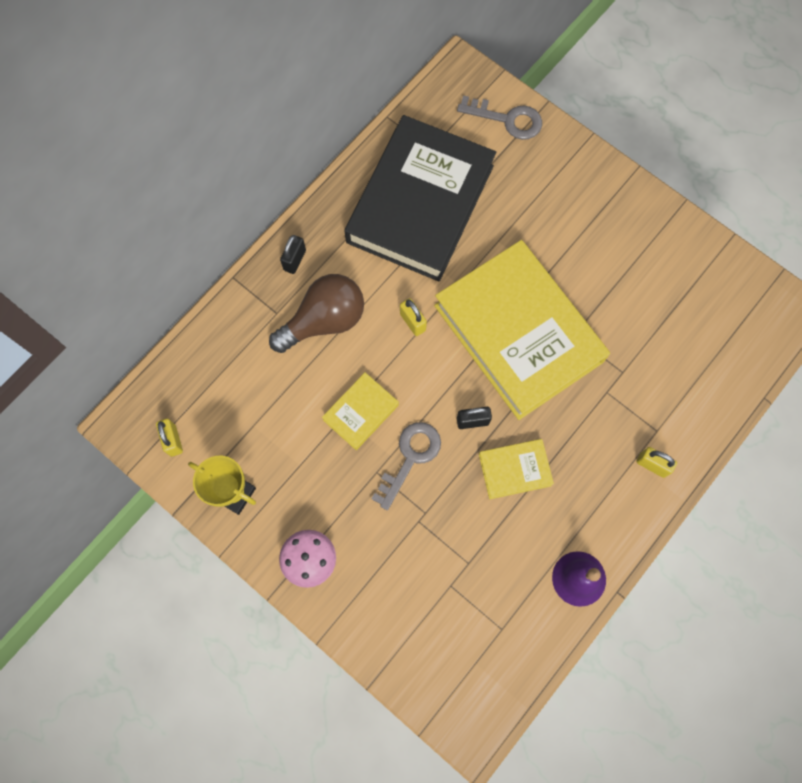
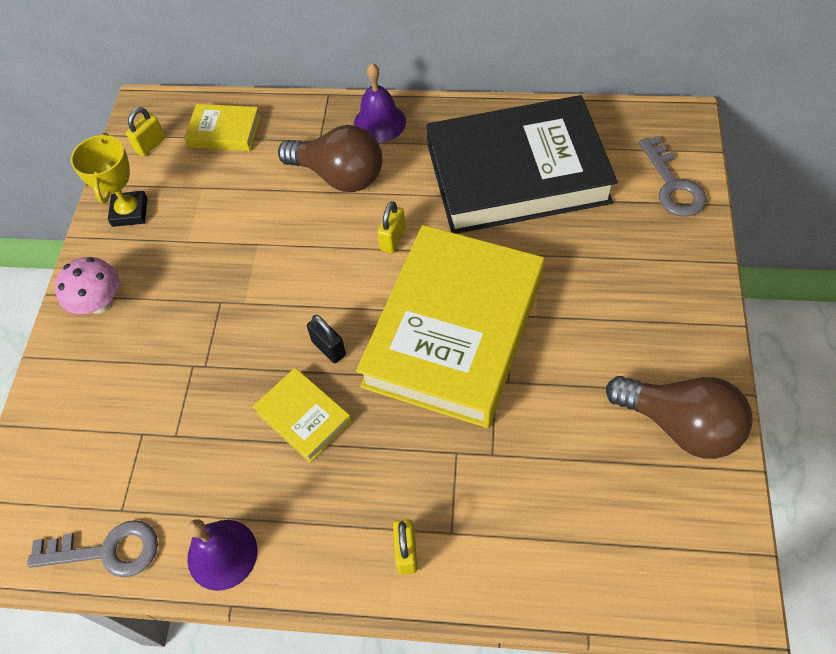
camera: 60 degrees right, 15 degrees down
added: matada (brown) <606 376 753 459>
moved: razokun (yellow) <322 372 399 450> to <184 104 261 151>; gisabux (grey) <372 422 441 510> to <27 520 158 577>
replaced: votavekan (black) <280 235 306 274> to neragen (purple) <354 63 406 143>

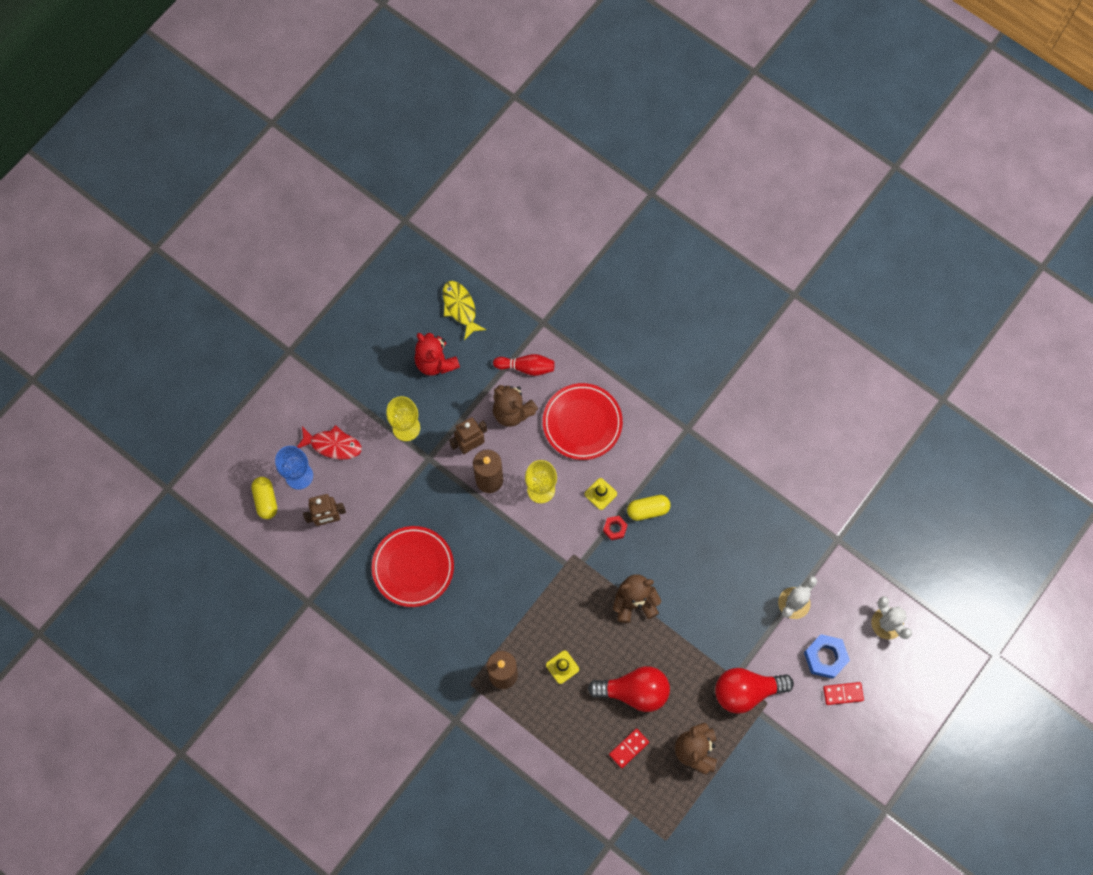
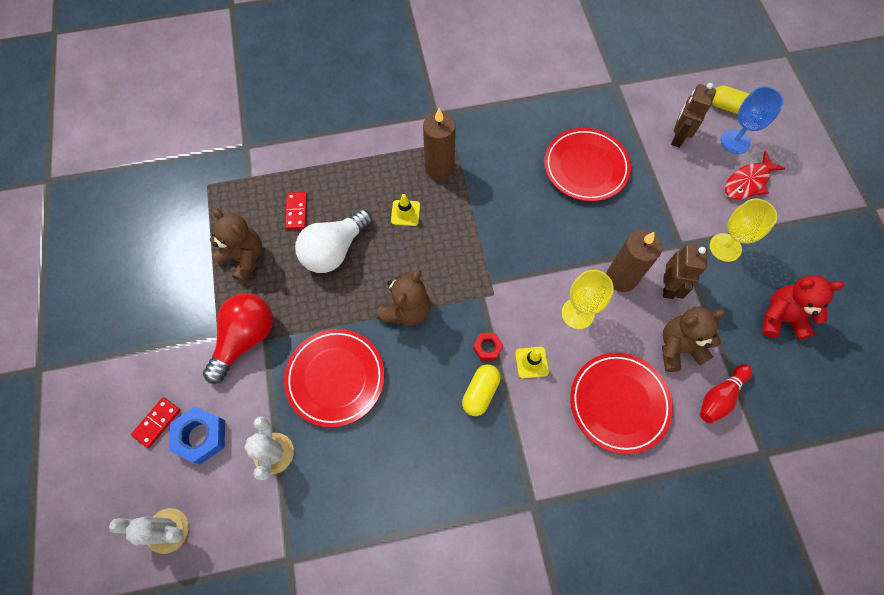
camera: 130 degrees right, 5 degrees down
removed: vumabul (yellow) <443 281 486 340>
added: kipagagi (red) <284 329 385 427>
recoloured: matada (red) <588 666 670 712> to matada (white) <295 209 372 273>

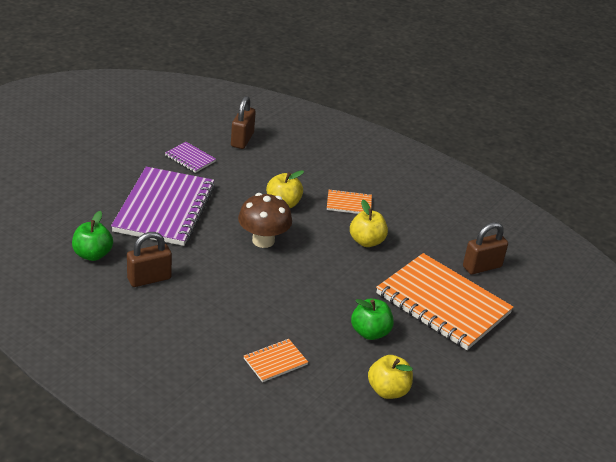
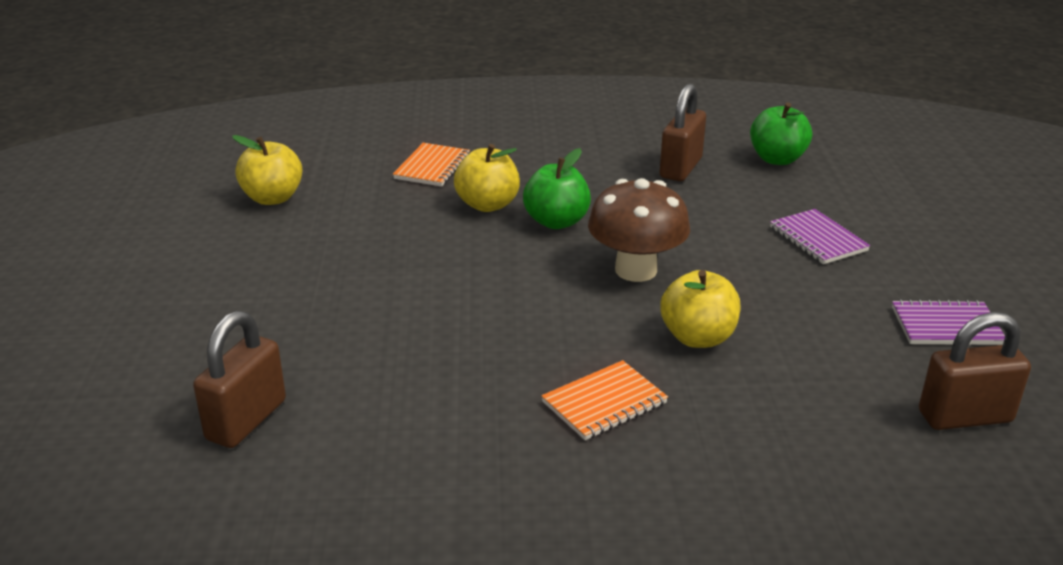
camera: 145 degrees right, 5 degrees down
removed: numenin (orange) <376 253 513 350>
moved: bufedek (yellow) <350 200 388 247> to <454 144 520 212>; bufedek (green) <351 298 394 340> to <523 148 591 229>
turned: votavekan (brown) <231 96 256 149> = <919 312 1031 430> 75 degrees counterclockwise
resized: numenin (purple) <111 167 215 246> = <770 209 870 264> x0.43

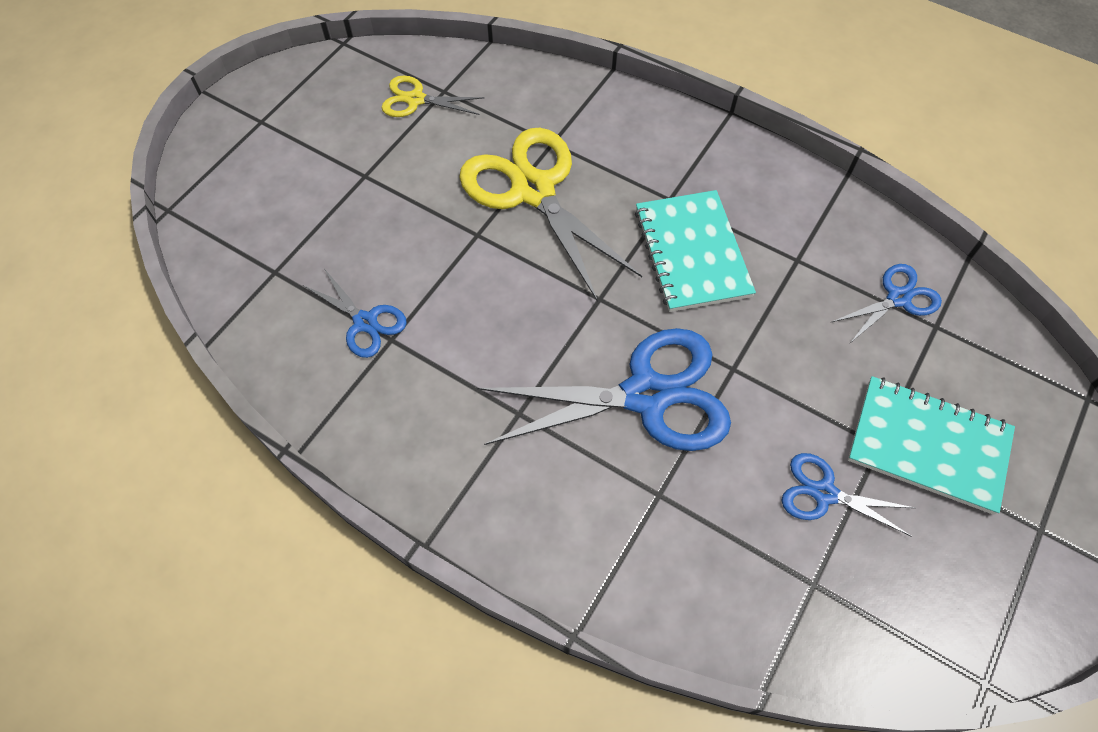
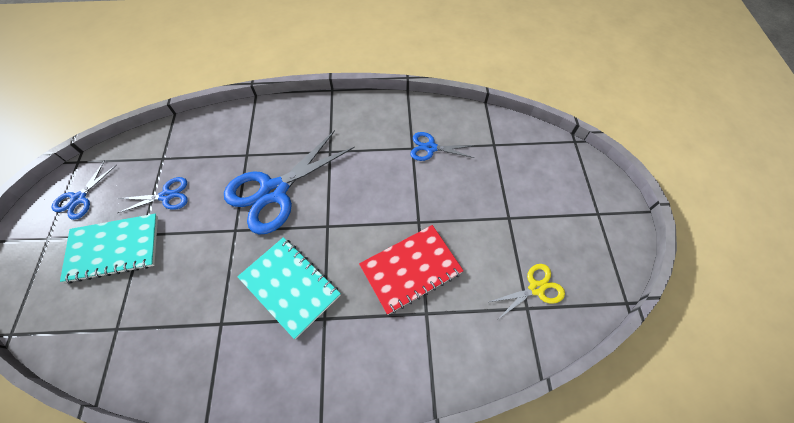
camera: 145 degrees right, 0 degrees up
moved: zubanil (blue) <832 264 942 343> to <52 160 117 220>
replaced: zubanil (yellow) <459 128 642 302> to numenin (red) <359 225 463 315>

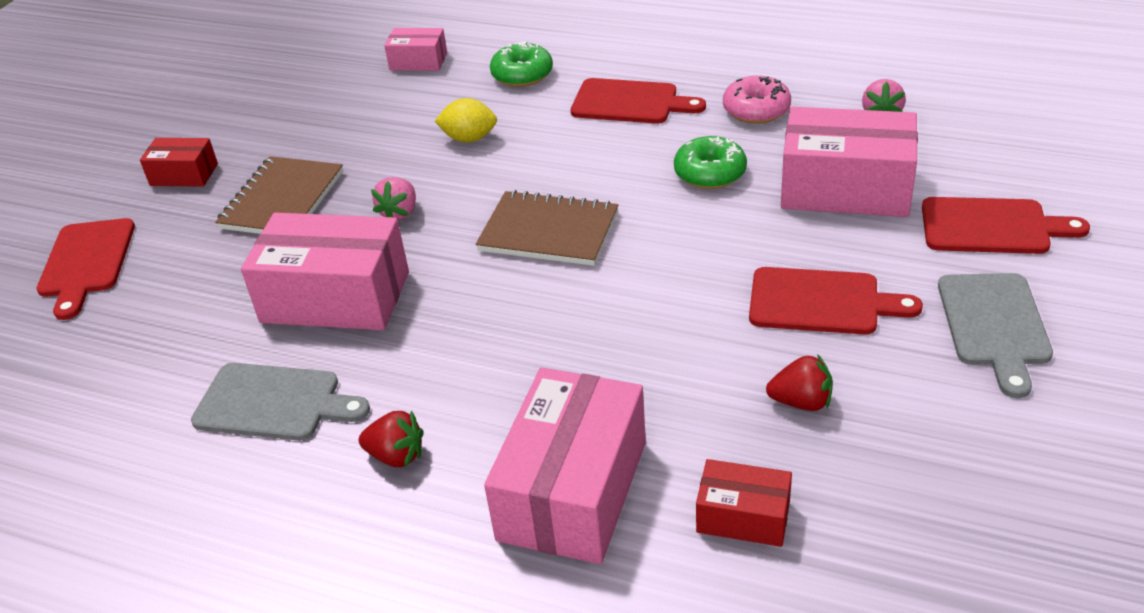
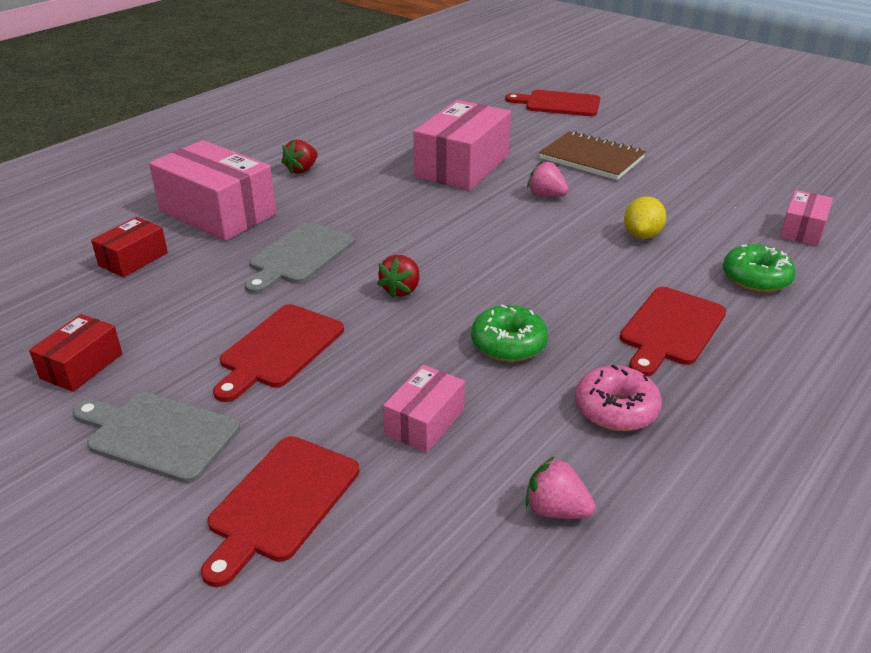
camera: 105 degrees right, 5 degrees down
removed: numenin (brown) <476 190 619 266>
moved: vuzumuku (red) <140 138 218 187> to <29 314 122 392>; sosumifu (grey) <191 363 370 441> to <245 222 355 294>; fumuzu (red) <766 354 833 411> to <377 255 420 298>
resized: vuzumuku (pink) <781 107 918 217> = <383 365 465 453> x0.52

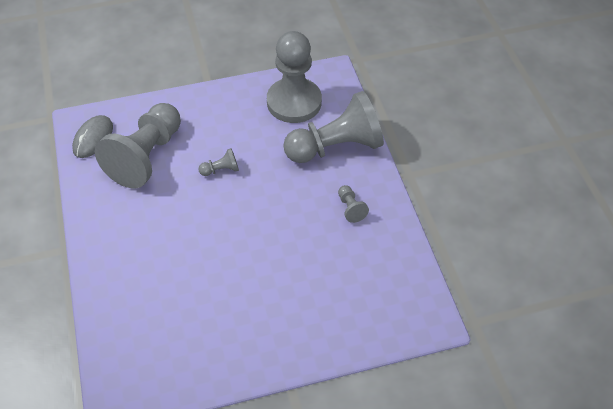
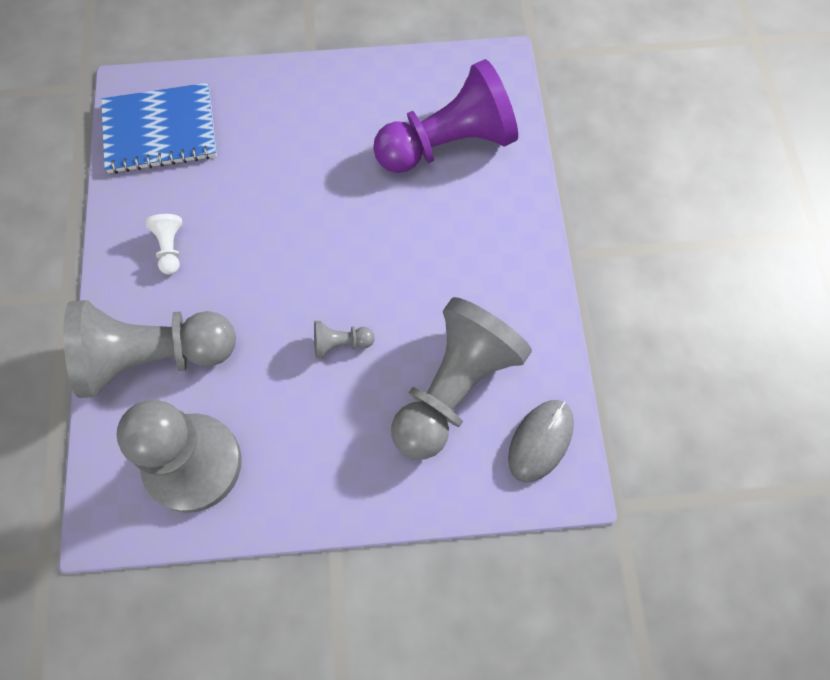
camera: 170 degrees left, 15 degrees up
added: numenin (blue) <101 83 217 174>; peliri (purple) <373 59 518 173>
recoloured: peliri (grey) <338 185 369 223> to peliri (white) <145 214 183 275>

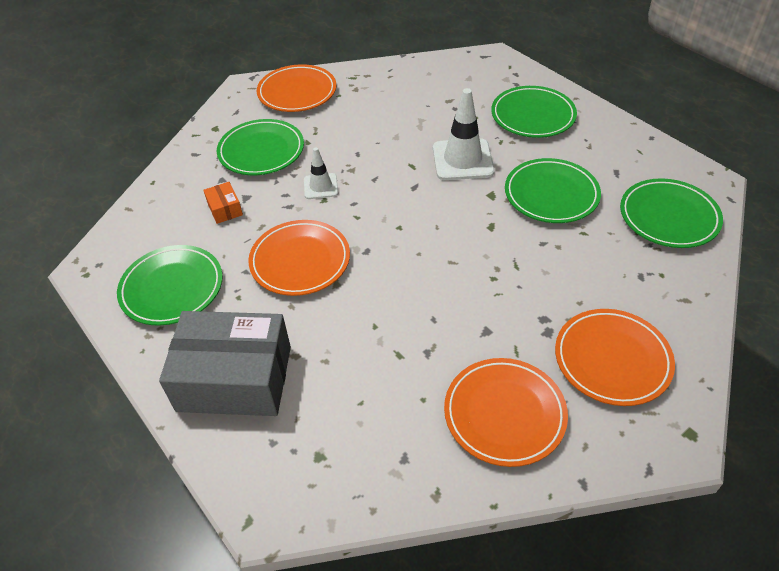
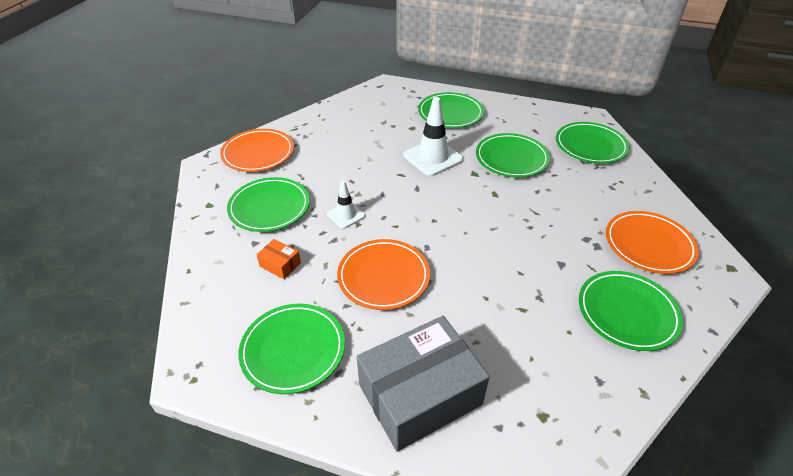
camera: 35 degrees left, 5 degrees down
recoloured: kipagagi (orange) <444 358 568 467> to kipagagi (green) <579 271 683 351>

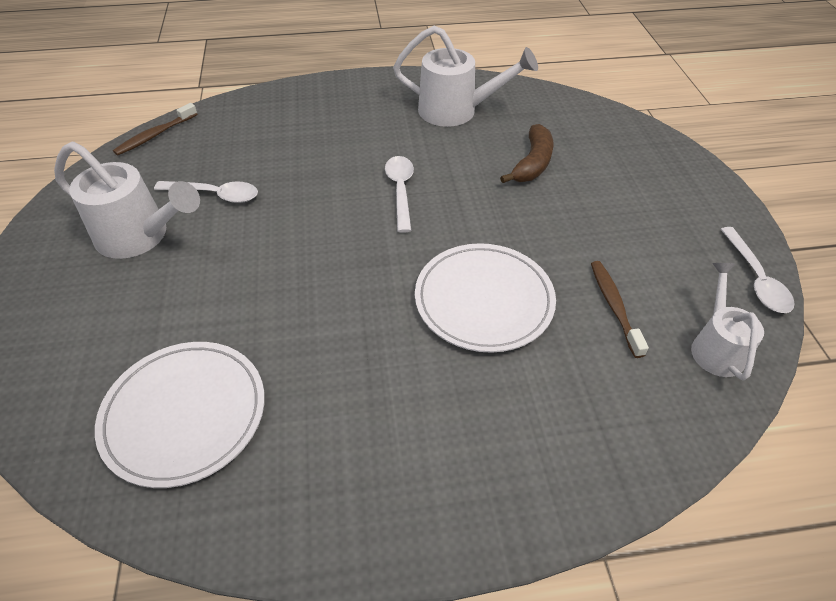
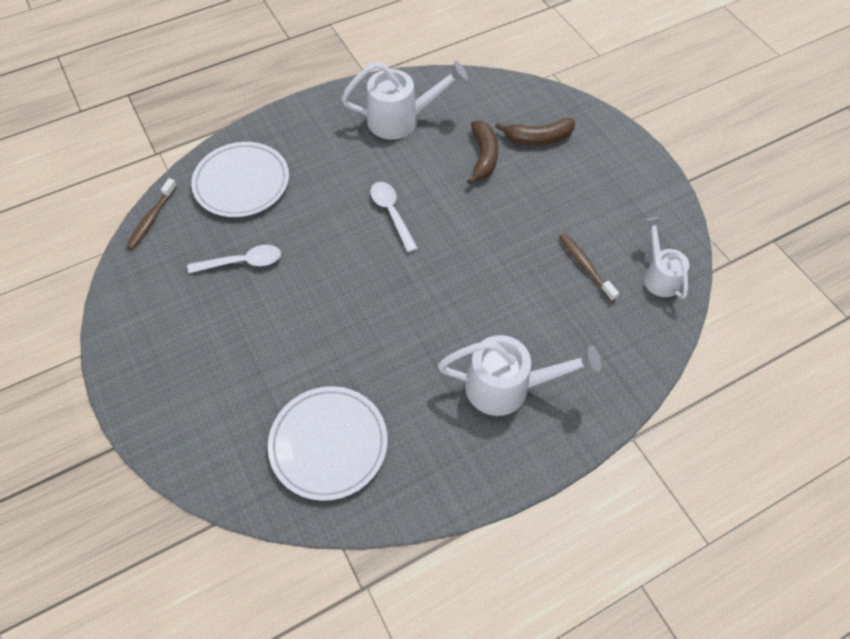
camera: 20 degrees left, 10 degrees up
removed: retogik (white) <720 227 795 313>
added: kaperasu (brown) <495 118 575 145>
moved: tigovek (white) <54 142 200 259> to <438 335 602 416>; kipagagi (white) <415 243 556 353> to <191 142 289 217>

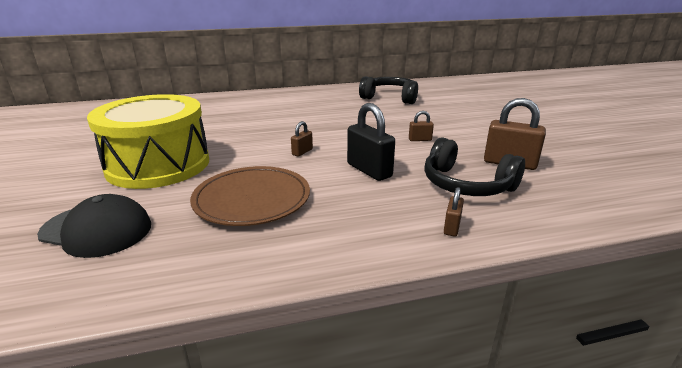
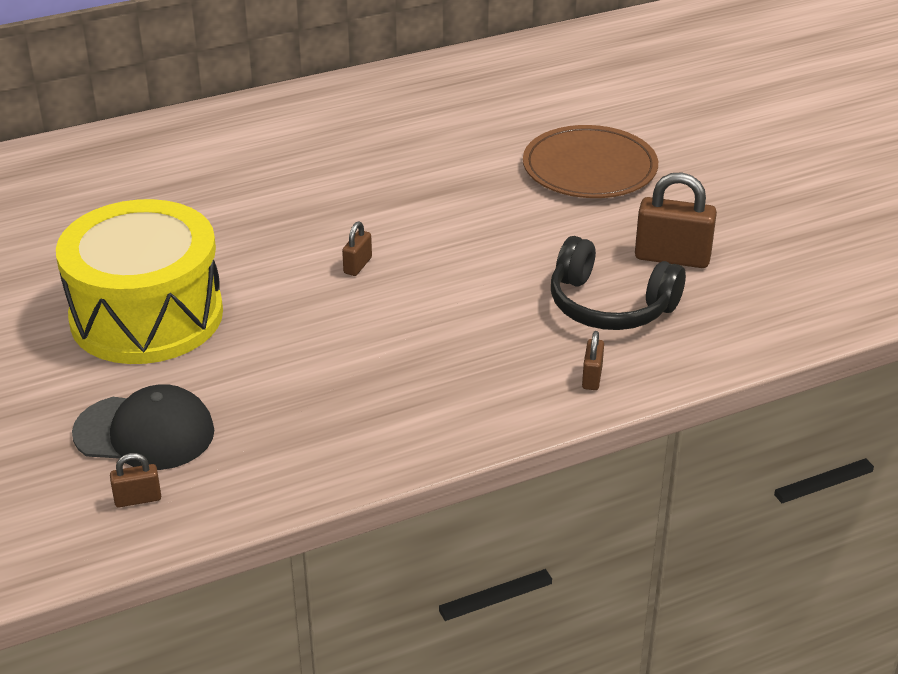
camera: 10 degrees left, 10 degrees up
removed: votavekan (black) <347 103 395 181>; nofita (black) <359 76 418 104>
moved: kipagagi (brown) <190 166 310 226> to <523 125 658 198>; votavekan (brown) <409 111 434 141> to <110 453 161 507>

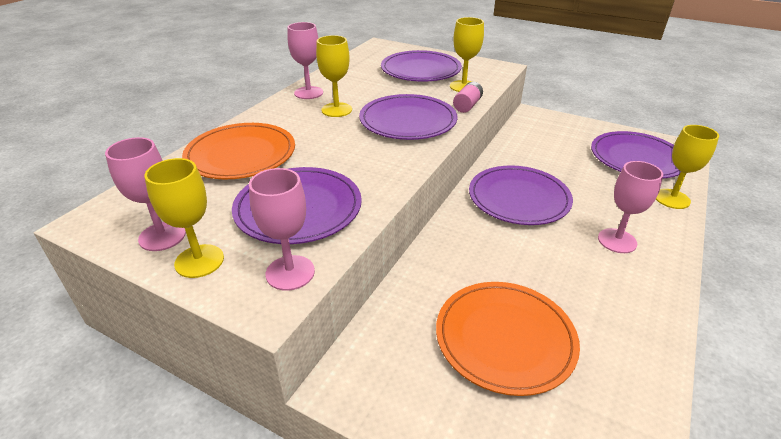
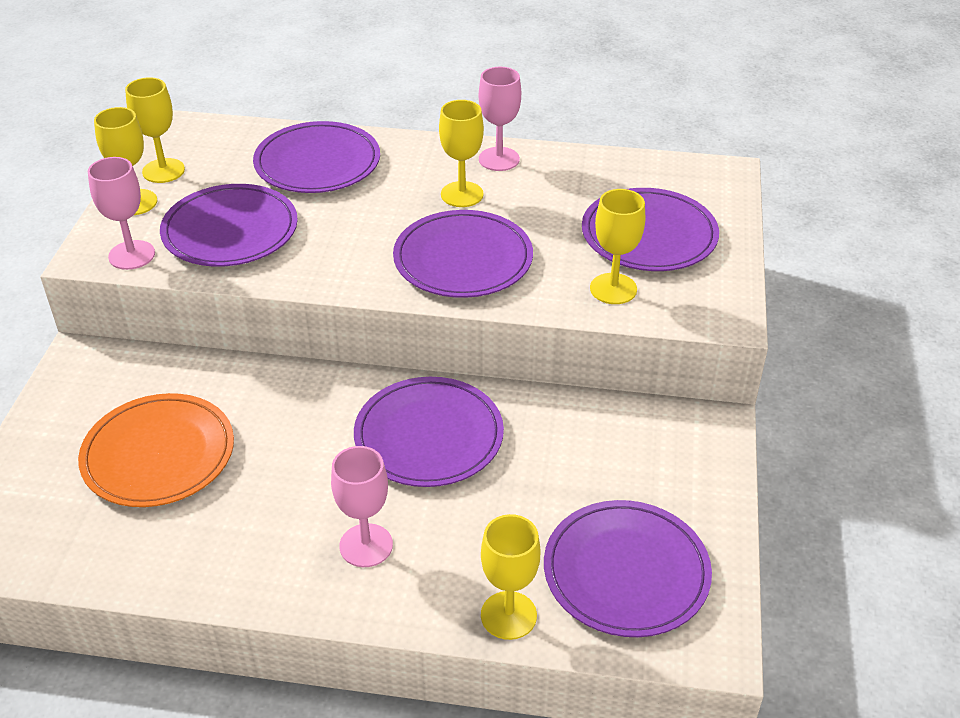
camera: 70 degrees right, 5 degrees up
removed: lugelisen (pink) <453 82 483 113>
recoloured: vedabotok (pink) <105 137 186 251> to vedabotok (yellow) <125 77 185 183>; kipagagi (orange) <182 123 295 179> to kipagagi (purple) <253 121 380 193>

